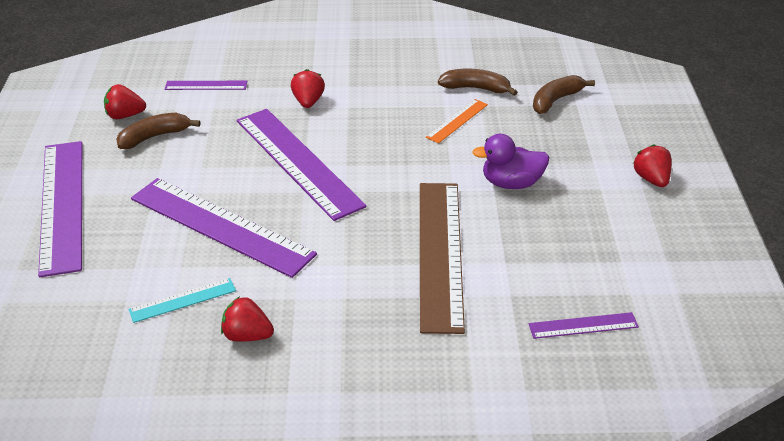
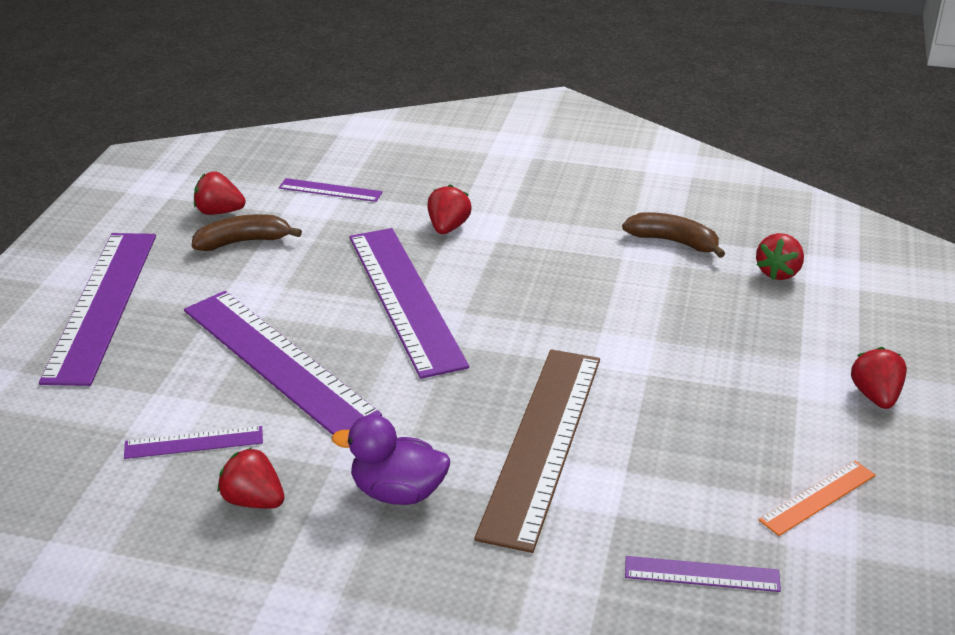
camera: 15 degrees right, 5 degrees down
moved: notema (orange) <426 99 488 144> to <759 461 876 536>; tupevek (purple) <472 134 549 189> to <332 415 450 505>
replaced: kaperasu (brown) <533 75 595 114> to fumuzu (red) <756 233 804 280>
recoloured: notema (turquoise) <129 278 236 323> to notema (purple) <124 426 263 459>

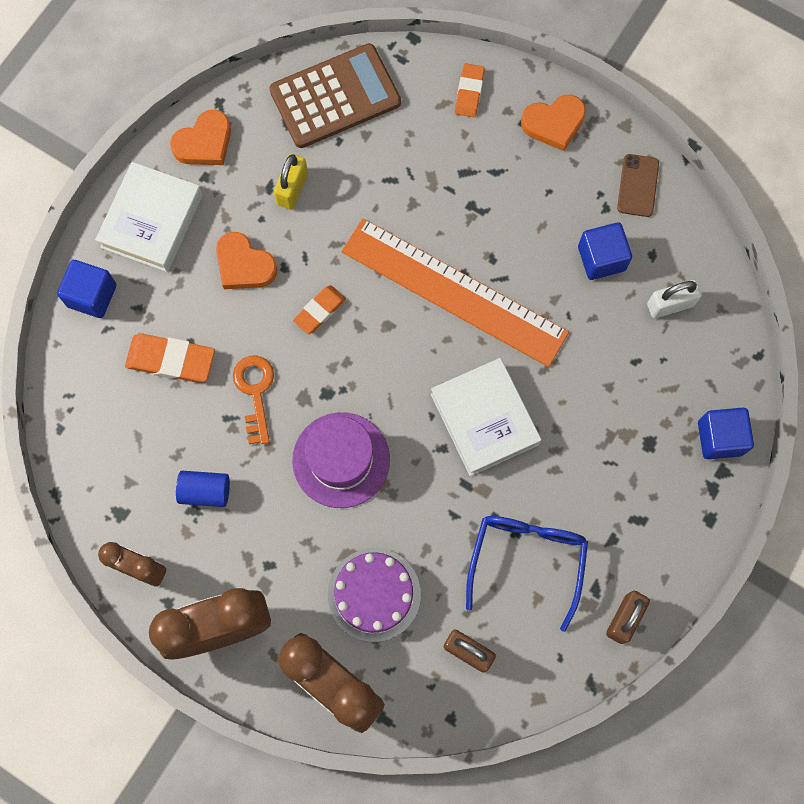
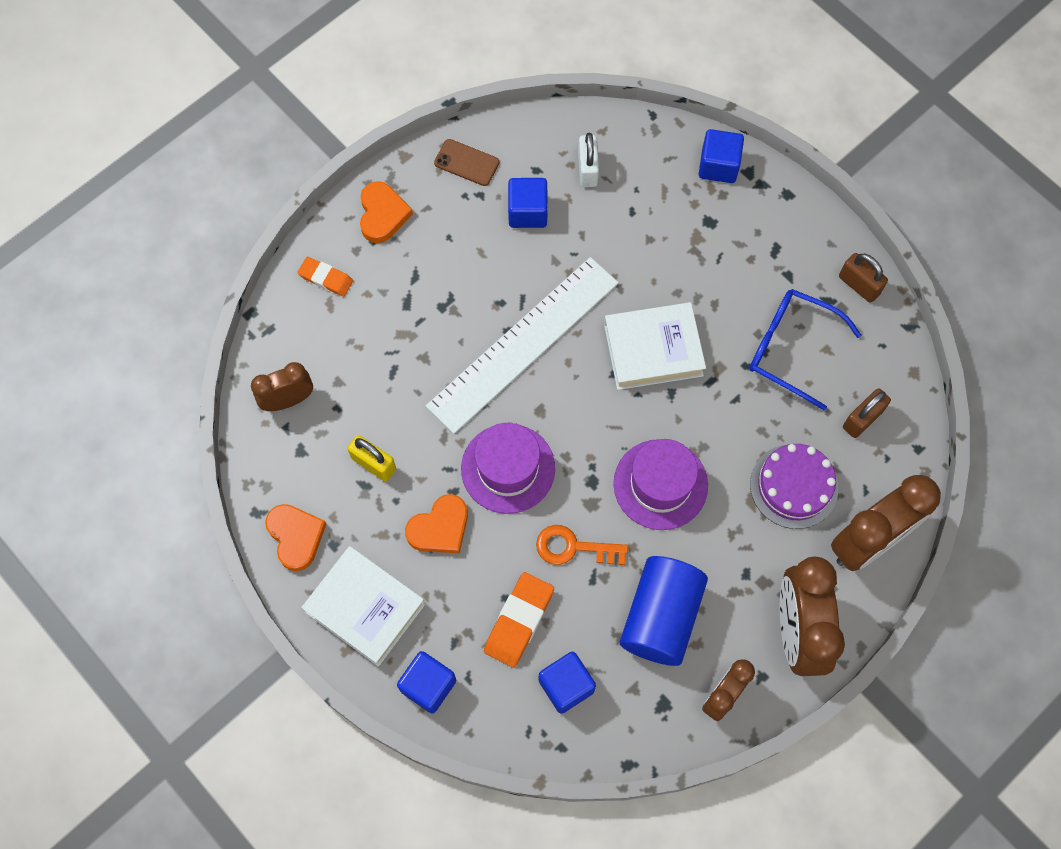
camera: 75 degrees left, 5 degrees down
added: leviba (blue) <539 652 596 714>
replaced: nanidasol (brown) <269 43 401 148> to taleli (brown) <251 362 313 411>; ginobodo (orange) <293 285 346 334> to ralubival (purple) <461 423 555 514>
recoloured: notema (orange) <342 218 569 367> to notema (white) <426 257 619 434>
resized: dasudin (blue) <176 471 230 507> = <620 556 708 666> x1.93

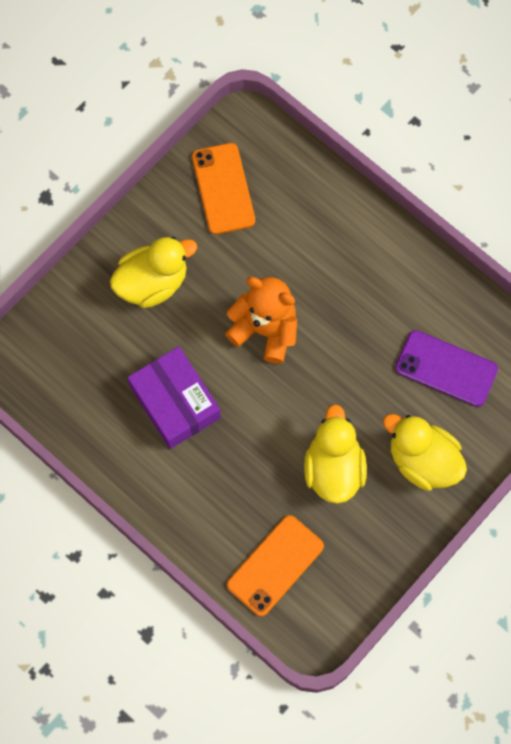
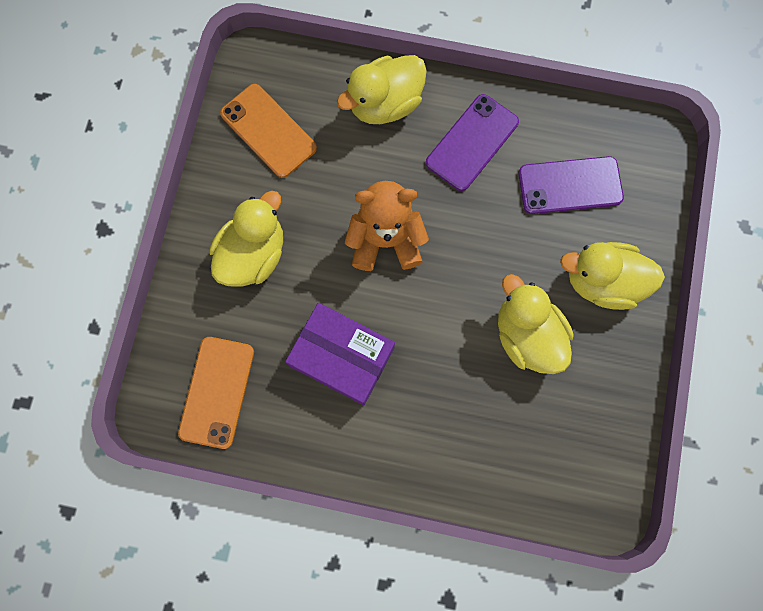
camera: 30 degrees left, 5 degrees up
added: tupevek (yellow) <337 55 427 124>; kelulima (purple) <426 94 519 191>
moved: kelulima (orange) <227 515 324 616> to <178 337 254 449>

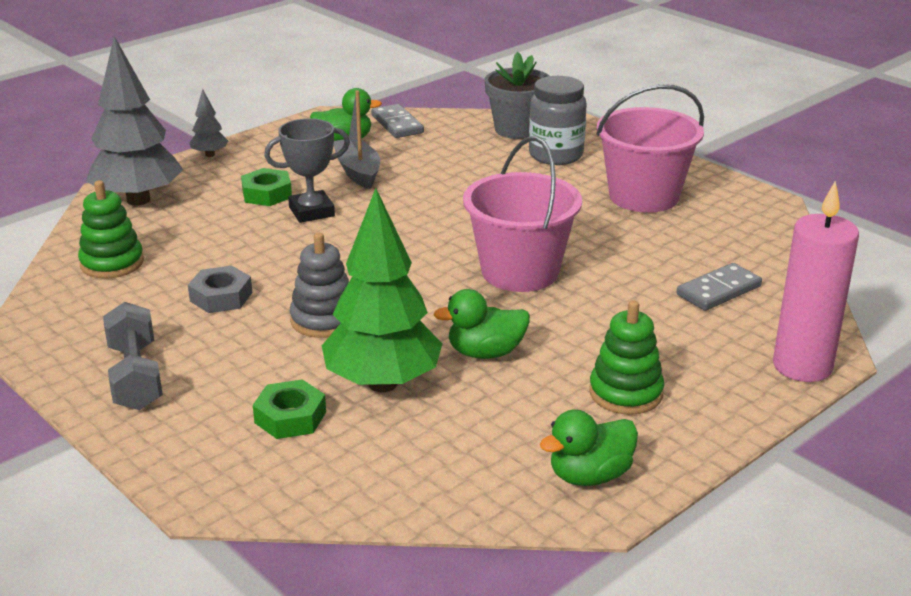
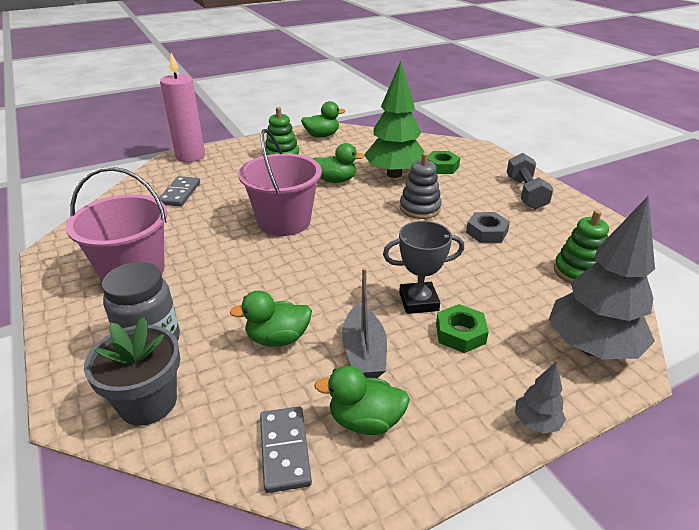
camera: 165 degrees left, 5 degrees up
added: tupevek (green) <229 291 312 347>
turned: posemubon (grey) <676 263 762 311> = <159 176 200 206> 60 degrees counterclockwise

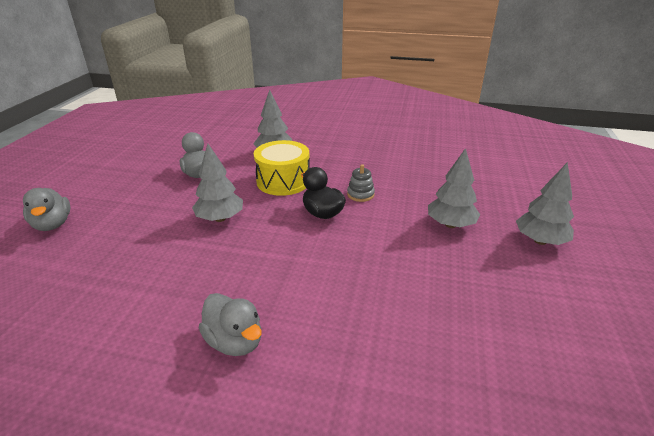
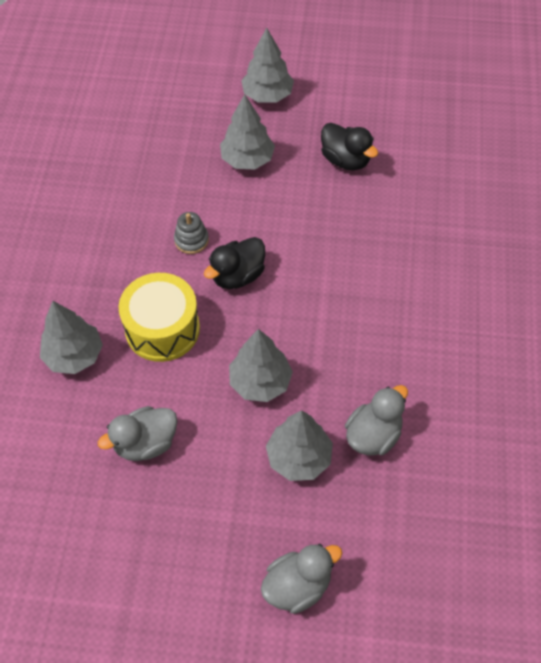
camera: 95 degrees left, 25 degrees up
added: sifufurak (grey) <266 410 333 481>; tupevek (black) <321 123 378 170>
moved: tupevek (grey) <199 293 262 356> to <345 385 408 456>

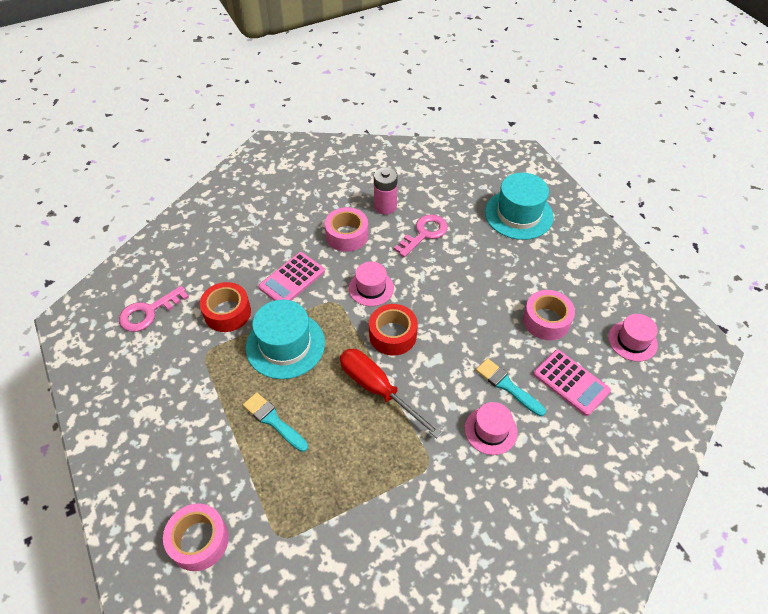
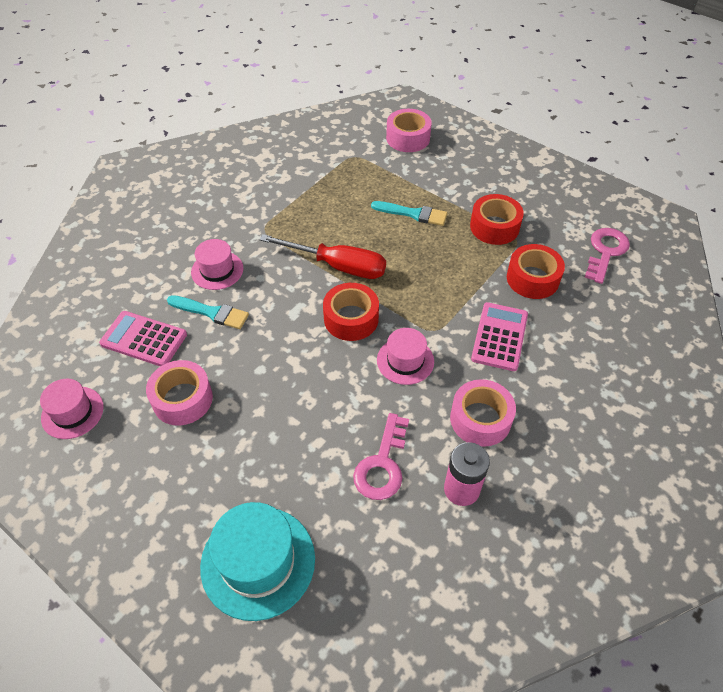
camera: 155 degrees right, 0 degrees up
removed: ralubival (turquoise) <246 300 325 379>
added: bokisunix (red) <470 194 524 245>

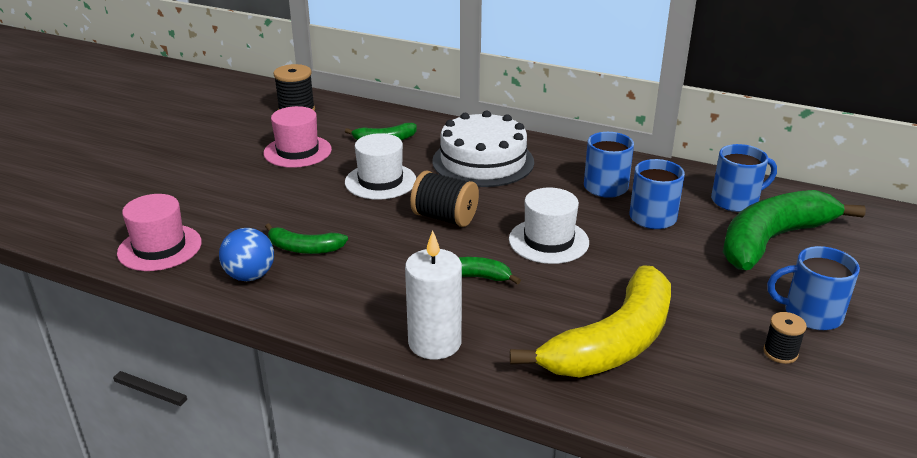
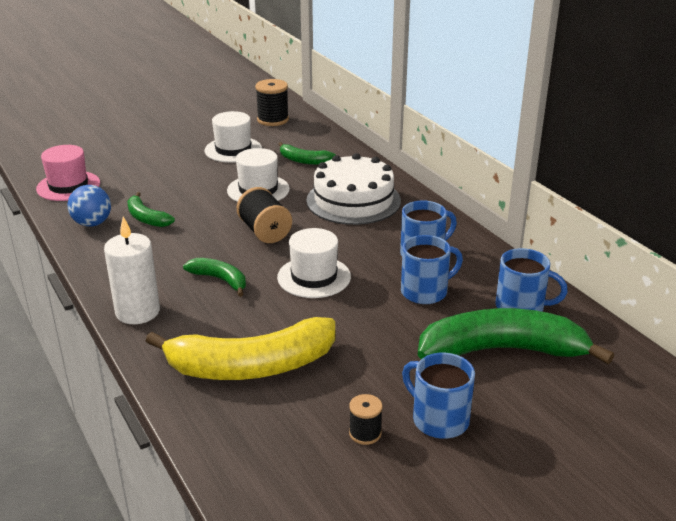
camera: 35 degrees right, 0 degrees up
recoloured: ralubival (pink) <263 106 332 168> to ralubival (white) <205 111 262 163>

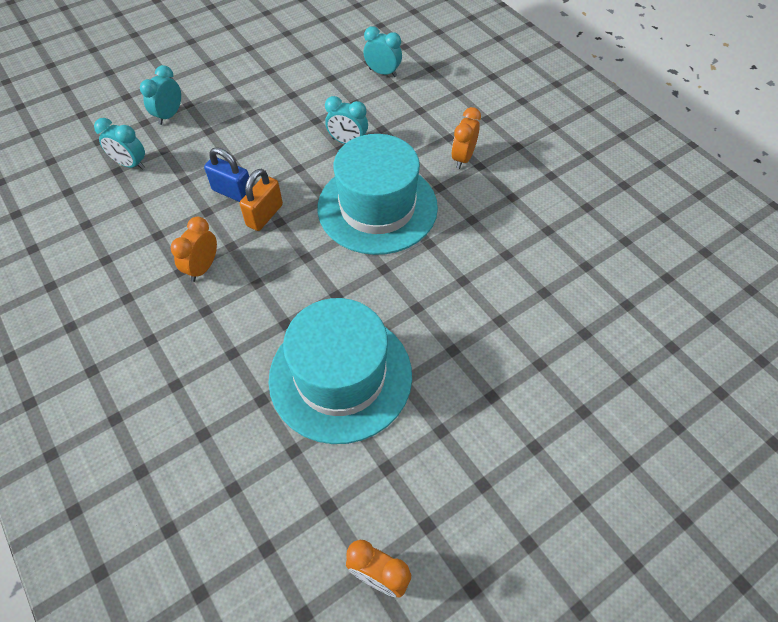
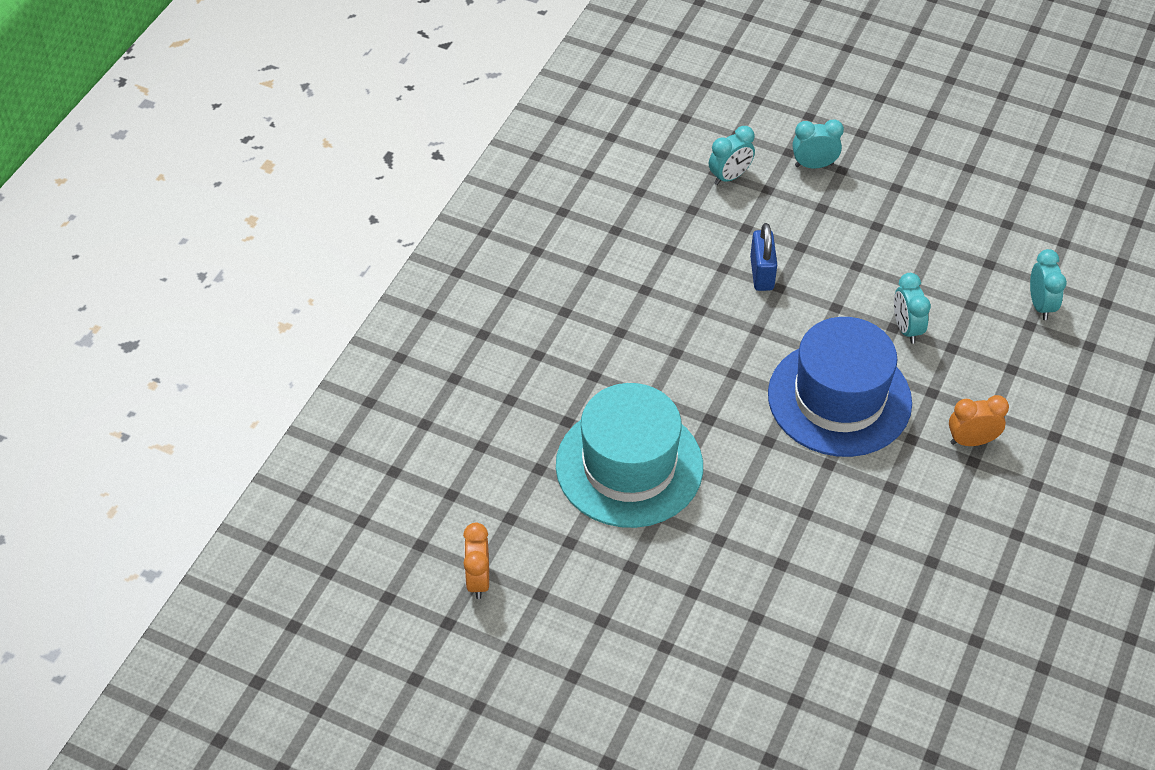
camera: 60 degrees right, 5 degrees down
removed: taleli (orange) <171 217 217 282>; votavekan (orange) <240 169 283 231>
recoloured: ralubival (turquoise) <317 134 438 255> to ralubival (blue) <768 317 912 457>
turned: taleli (turquoise) <94 118 145 170> = <709 126 755 185> 120 degrees counterclockwise

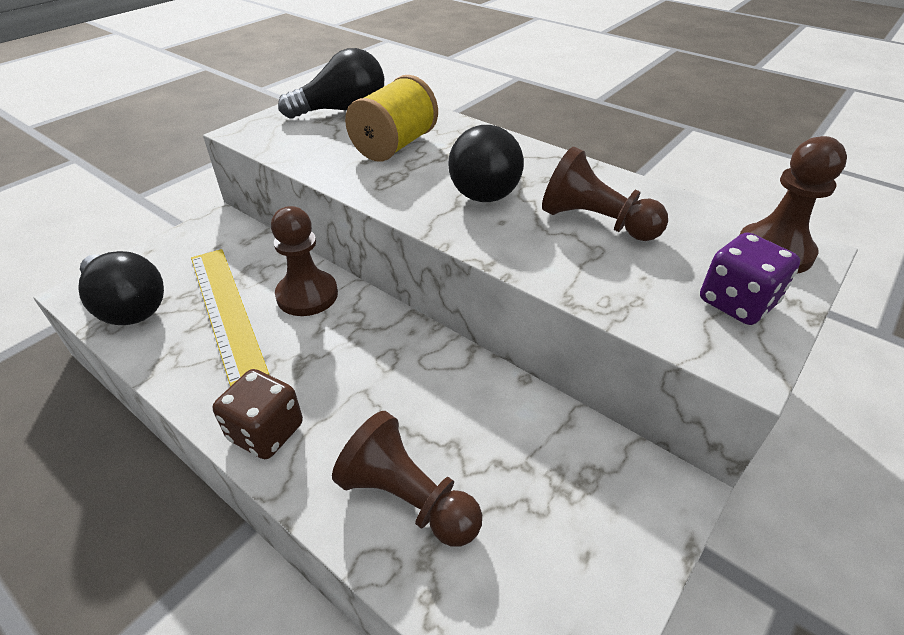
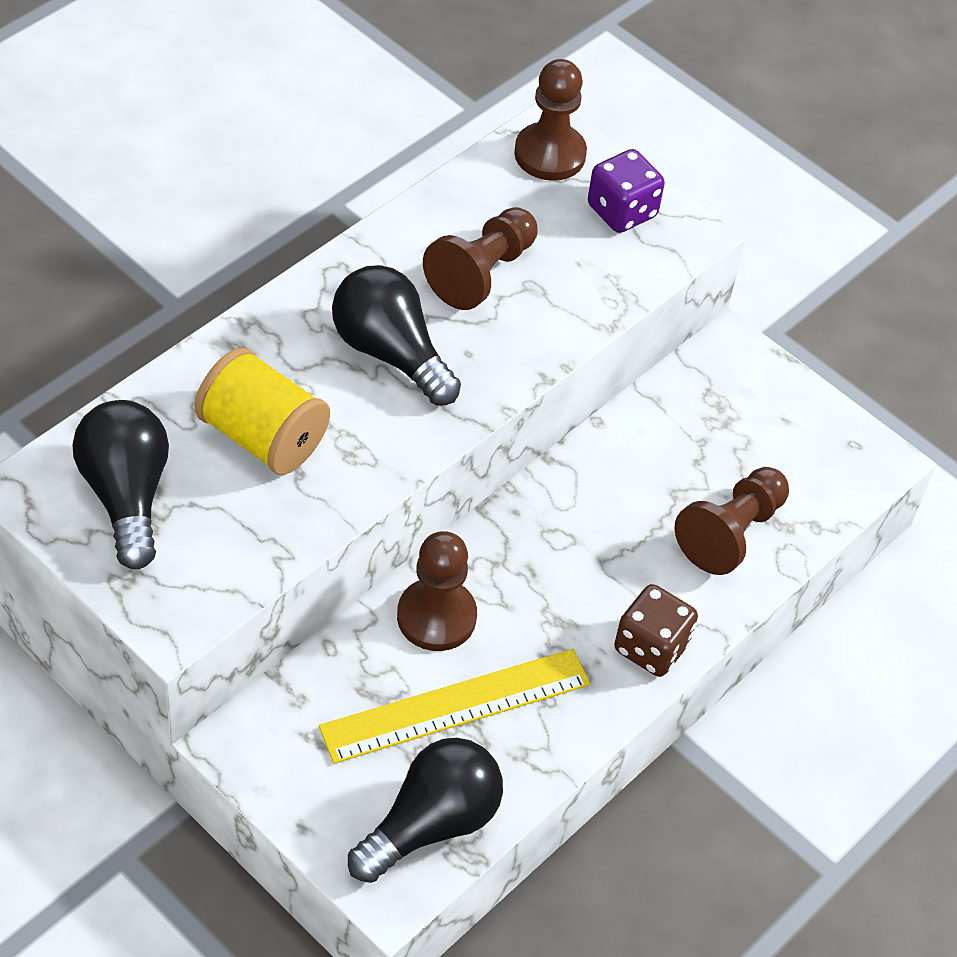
camera: 90 degrees left, 10 degrees up
turned: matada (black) <448 125 524 202> = <332 265 461 406> 150 degrees counterclockwise

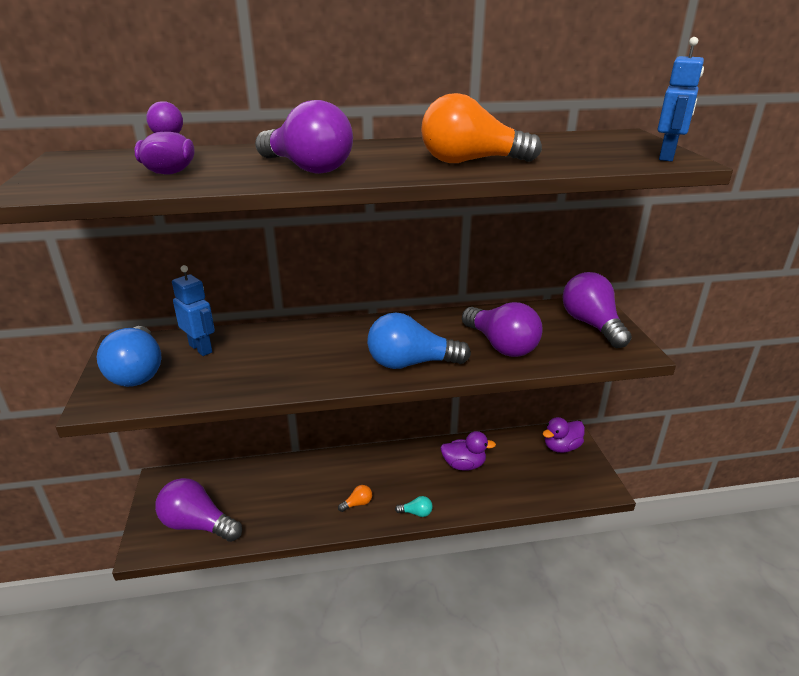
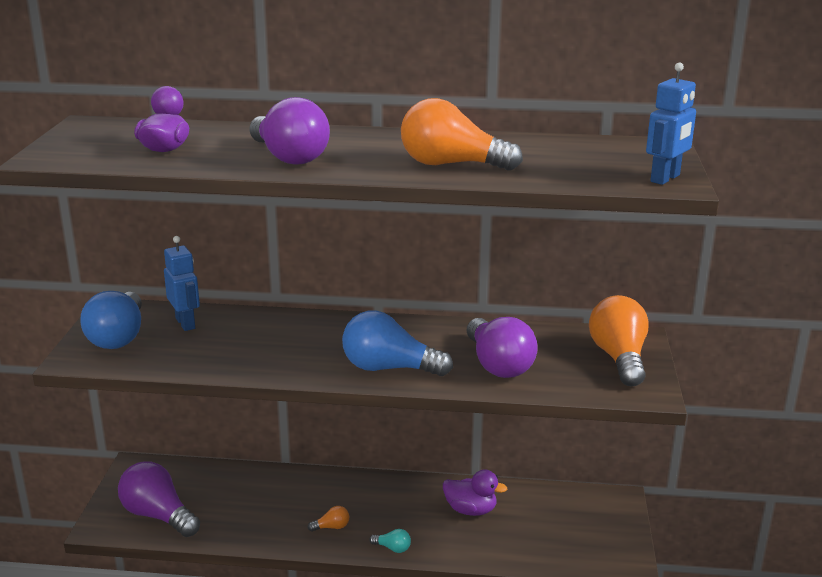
camera: 15 degrees right, 5 degrees down
removed: tupevek (purple) <543 417 585 453>
recoloured: matada (purple) <562 272 632 348> to matada (orange) <589 295 649 387>

